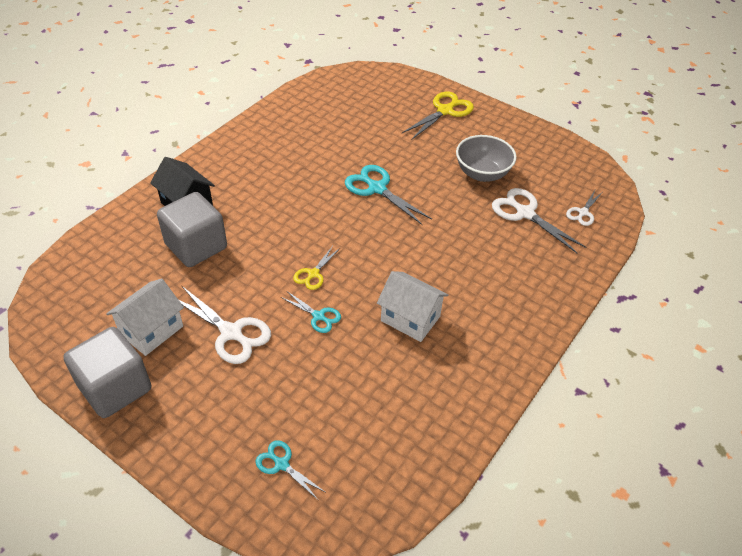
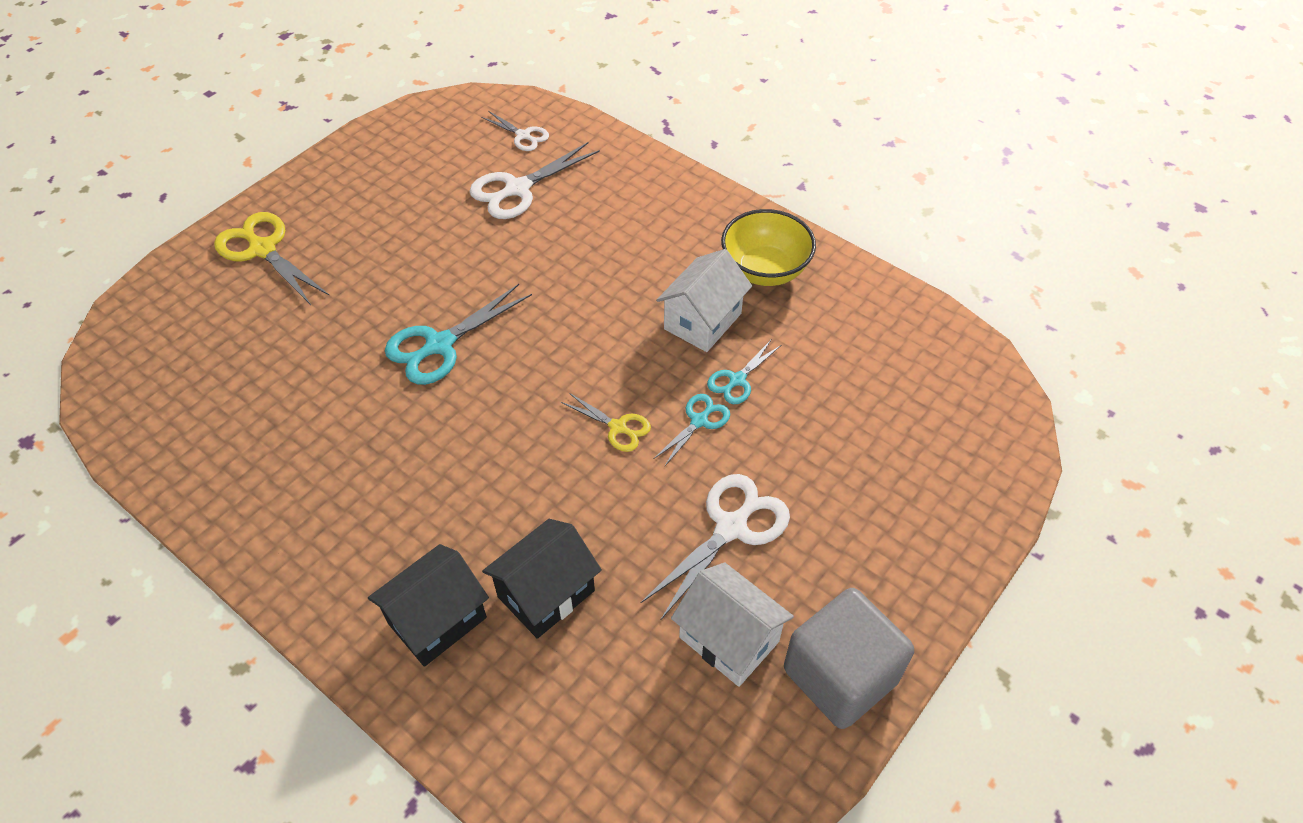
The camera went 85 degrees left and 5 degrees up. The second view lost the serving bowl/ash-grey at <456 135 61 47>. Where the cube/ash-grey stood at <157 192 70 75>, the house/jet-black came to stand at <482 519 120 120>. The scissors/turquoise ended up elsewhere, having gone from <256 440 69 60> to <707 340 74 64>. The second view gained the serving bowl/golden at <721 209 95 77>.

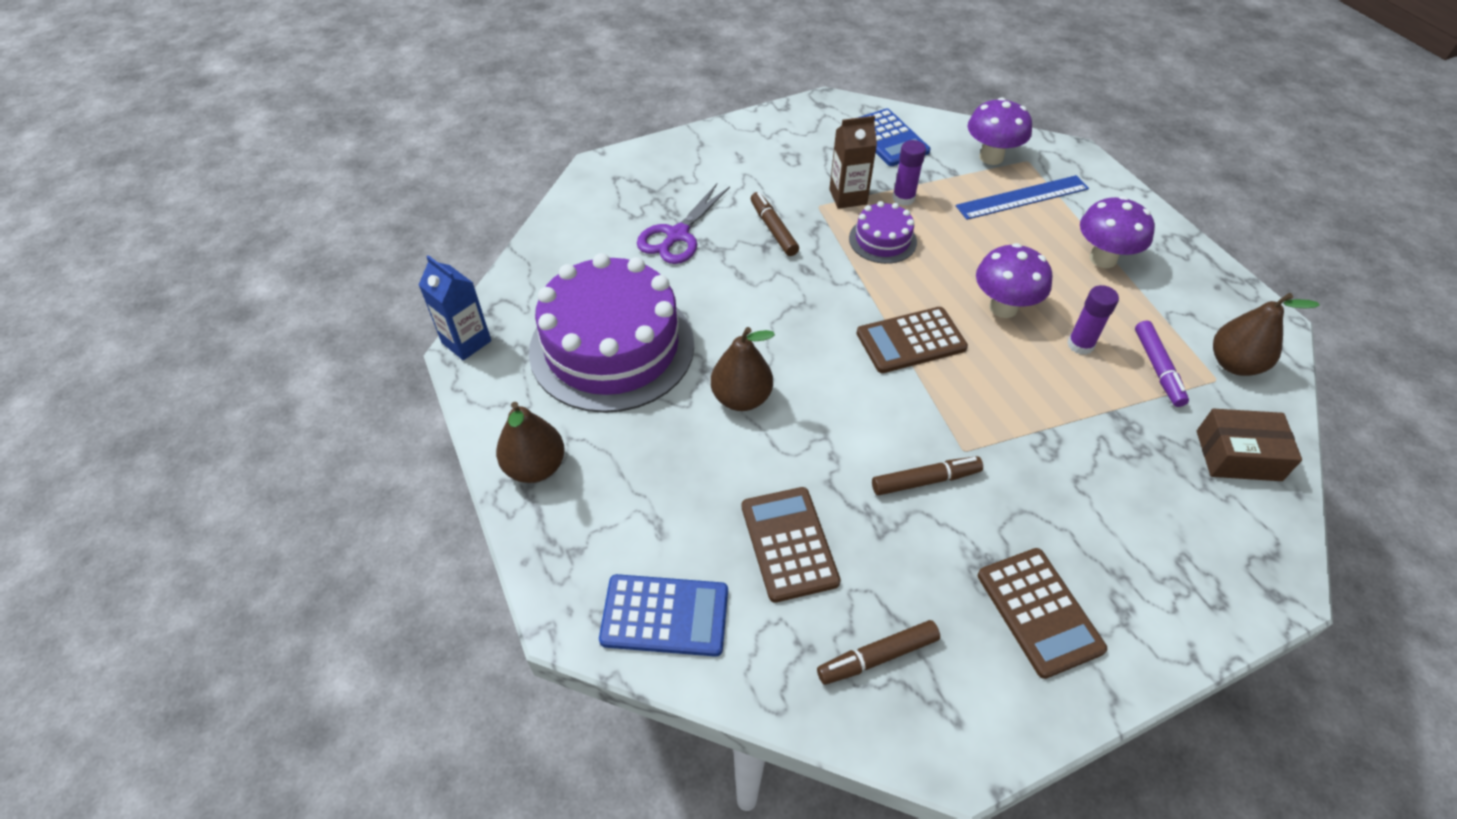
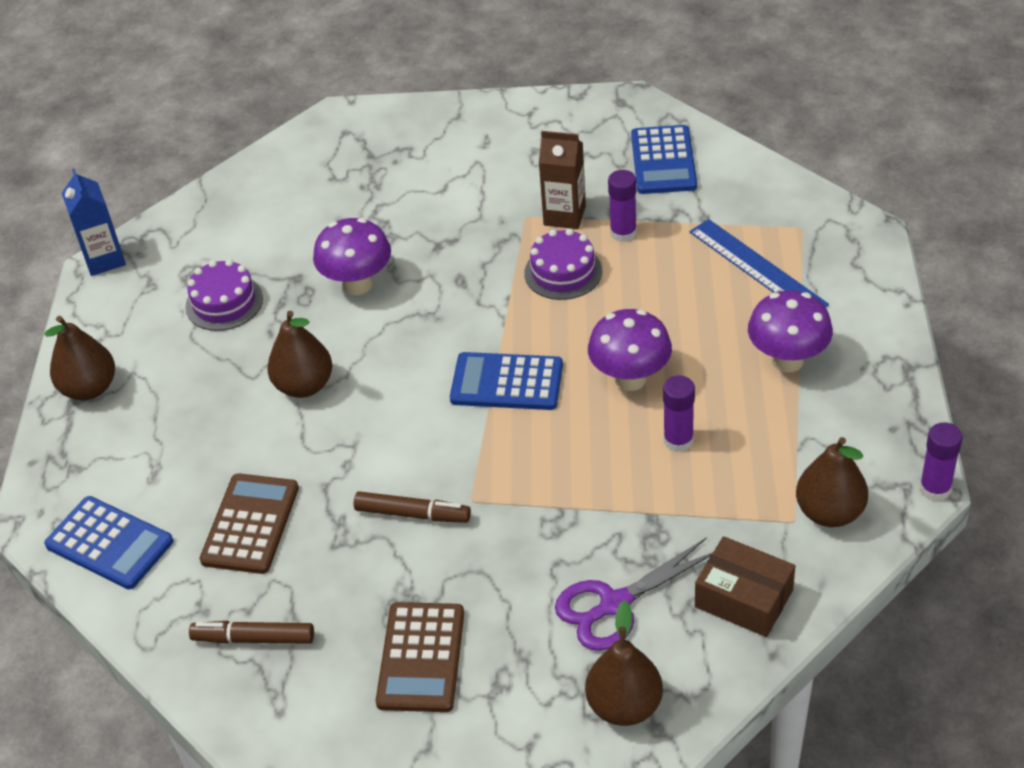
The camera went 30 degrees right and 5 degrees down. The mushroom/purple ended up elsewhere, having gone from <968 97 64 68> to <313 218 78 77>. The ruler/cobalt at <956 175 133 45> ended up facing another way, 45 degrees clockwise from before. The scissors/purple ended up elsewhere, having gone from <637 184 93 80> to <555 537 158 114>. The second view lost the felt pen/brown at <751 192 48 64>. The size of the gateau/purple at <529 253 165 160> changed by a factor of 0.46. What was the calculator/brown at <857 307 111 66> turned into the calculator/cobalt at <450 352 113 58>. The second view lost the felt pen/purple at <1135 321 54 86>. The second view gained the glue stick/purple at <919 422 44 79>. The second view gained the pear fruit/brown at <585 600 78 126>.

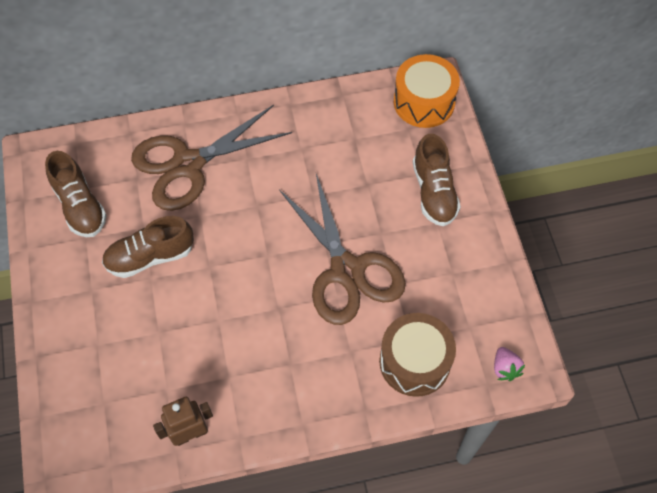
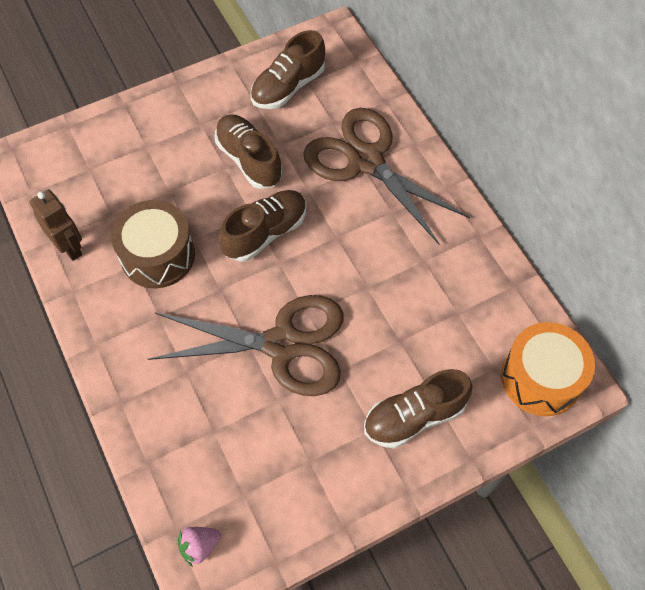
The camera went 75 degrees right and 0 degrees up. The scissors/brown at <279 174 127 151> ended up facing another way, 135 degrees counterclockwise from before. The toy drum/brown ended up elsewhere, having gone from <379 313 77 84> to <111 200 84 88>. The second view gained the shoe/brown at <219 190 88 72>.

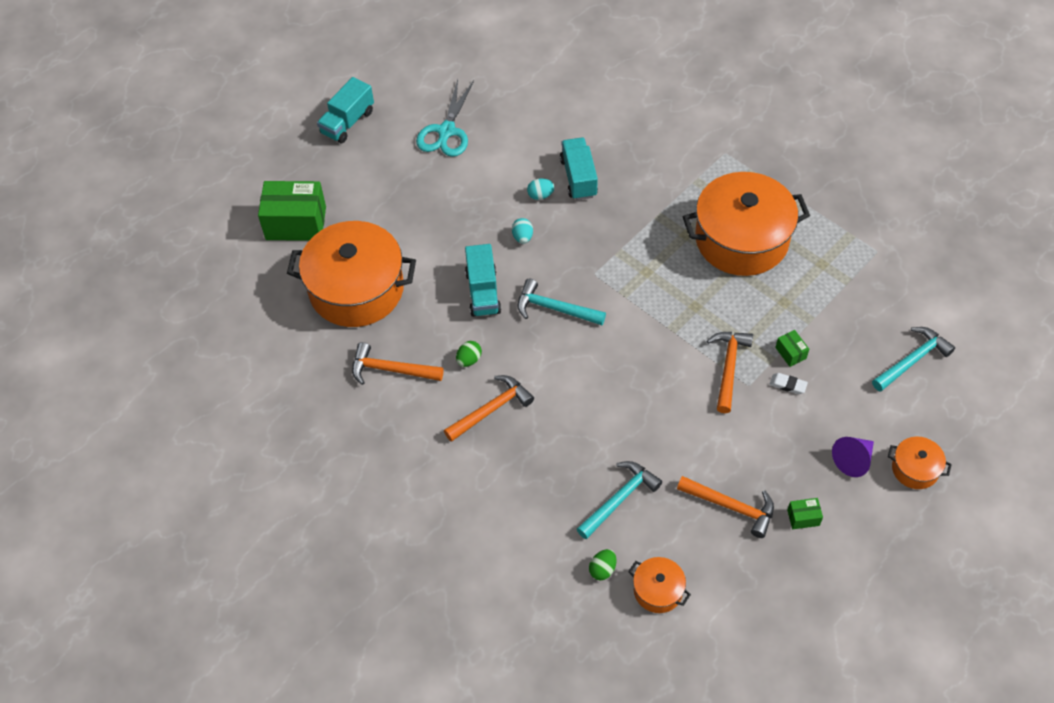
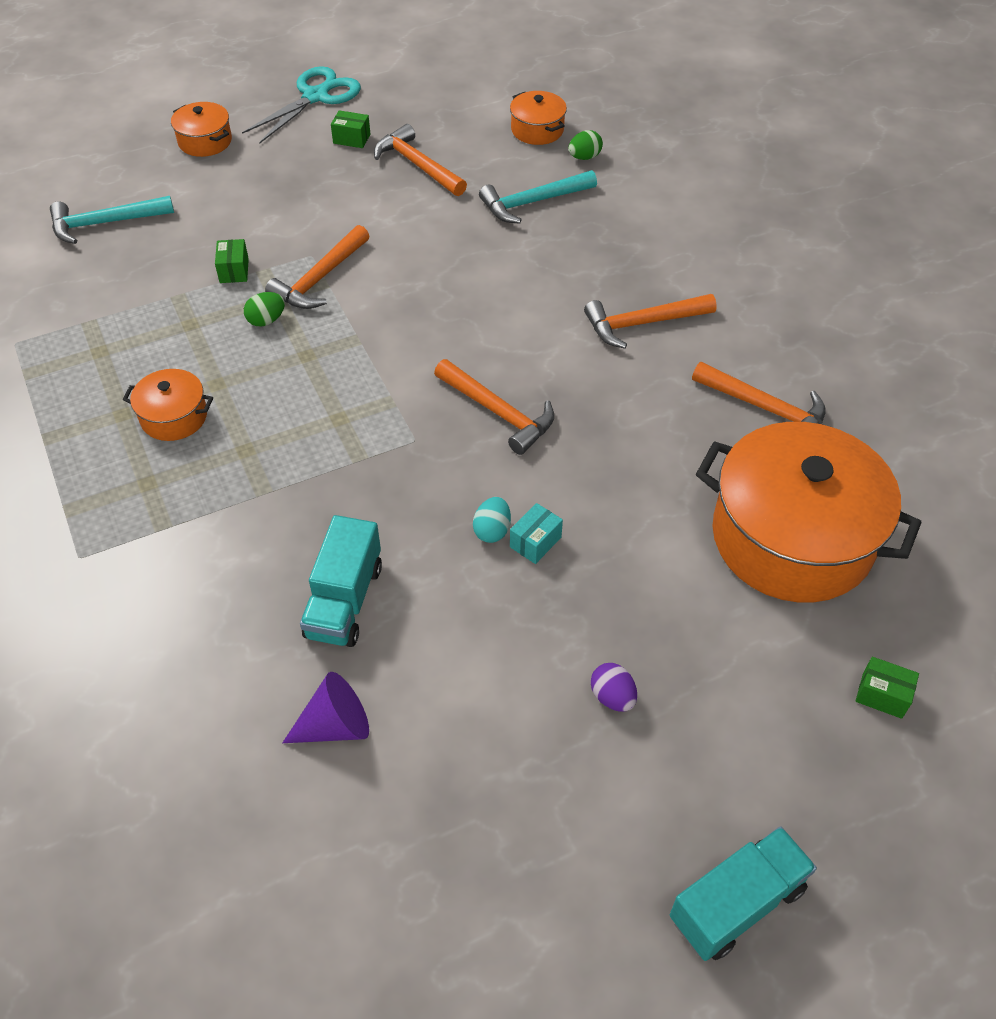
The camera went 160 degrees left and 5 degrees down. The scissors/turquoise ended up elsewhere, having gone from <416 79 58 78> to <242 66 119 78>. The size of the stockpot/orange at <683 172 127 104> changed by a factor of 0.45. The second view lost the egg/turquoise at <527 178 28 22>. The size of the package/emerald at <258 181 68 60> changed by a factor of 0.43. The second view lost the toy truck/turquoise at <465 244 36 73>. What was the carpenter's hammer/turquoise at <517 279 89 46> turned into the carpenter's hammer/orange at <434 359 120 96>. The egg/emerald ended up elsewhere, having gone from <456 341 26 26> to <244 292 41 34>. The second view lost the eraser/white at <769 373 39 21>. The solid cone/purple ended up elsewhere, having gone from <832 437 42 40> to <282 672 87 71>. The second view gained the package/turquoise at <510 503 53 61>. The second view gained the egg/purple at <591 663 46 49>.

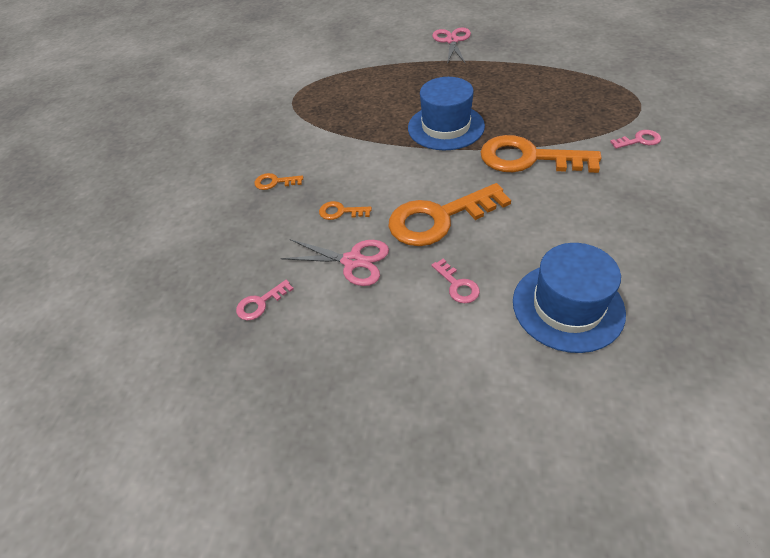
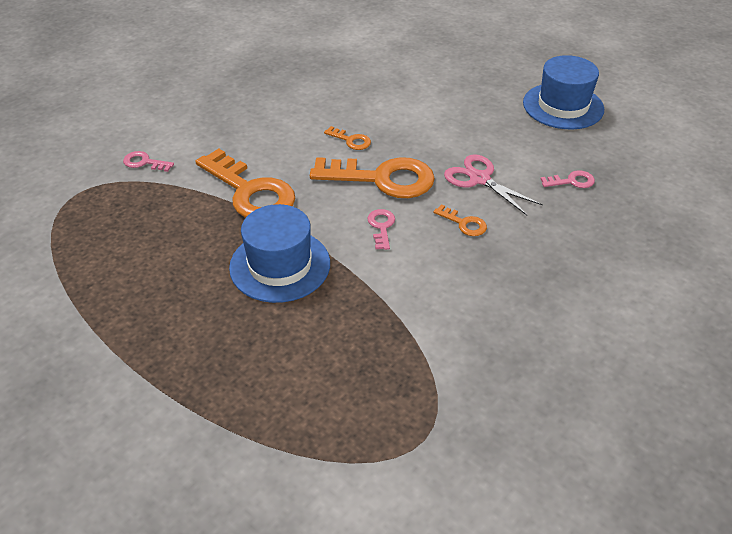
The camera went 155 degrees left and 5 degrees down. The second view lost the scissors/rose-pink at <432 28 39 36>. The key/orange ended up elsewhere, having gone from <254 173 49 17> to <324 126 47 24>. The tall hat/cobalt ended up elsewhere, having gone from <513 243 113 110> to <523 55 81 75>. The key/rose-pink ended up elsewhere, having gone from <432 259 48 44> to <367 209 28 41>.

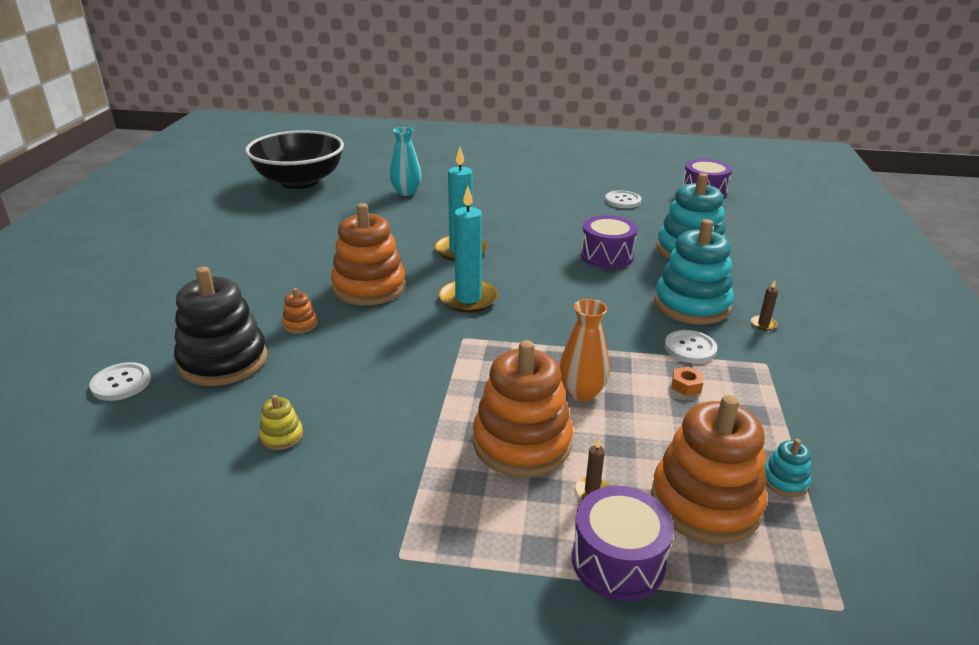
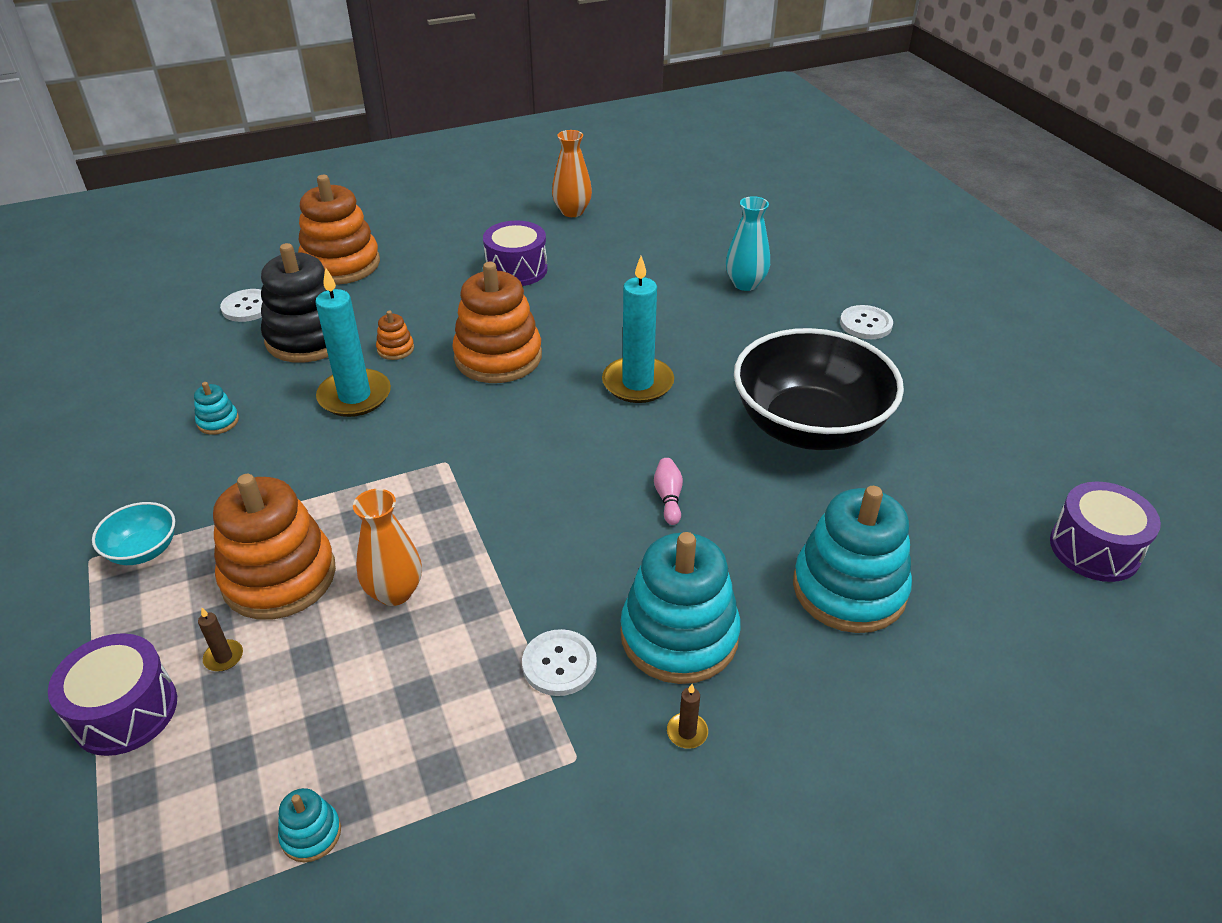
The camera went 60 degrees right and 10 degrees up. The serving bowl/jet-black ended up elsewhere, having gone from <245 130 99 59> to <734 328 170 122>. The candle/turquoise ended up elsewhere, having gone from <439 186 59 127> to <315 268 76 149>. The shirt button/white ended up elsewhere, having gone from <605 190 36 18> to <840 305 53 34>. The toy drum/purple ended up elsewhere, having gone from <580 215 58 54> to <483 220 65 66>. The second view lost the nut/orange at <672 366 31 30>. What was the stacking rings/golden at <259 395 44 55> turned into the stacking rings/turquoise at <194 382 45 53>. The stacking rings/orange ended up elsewhere, having gone from <651 395 116 149> to <298 175 82 110>. The second view gained the flower vase/orange at <552 130 40 87>. The second view gained the tenpin/rose-pink at <654 458 29 67>. The second view gained the serving bowl/turquoise at <92 502 83 63>.

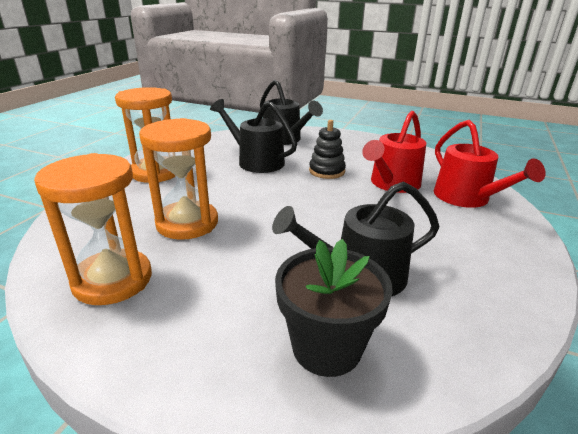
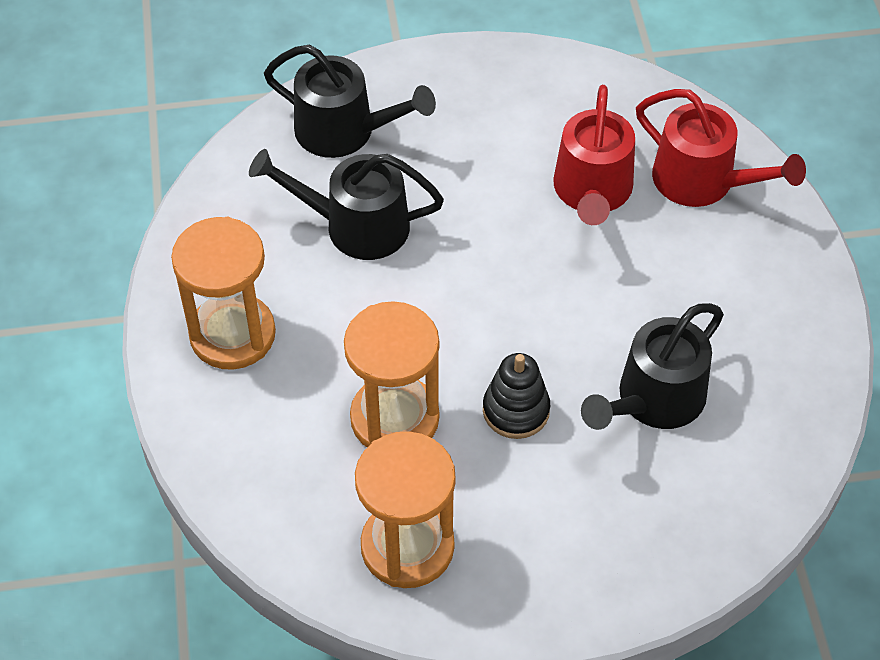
The camera went 30 degrees left and 25 degrees up. The stacking rings/jet-black ended up elsewhere, having gone from <309 120 37 59> to <483 353 67 86>. The second view lost the potted plant/jet-black at <275 239 118 138>.

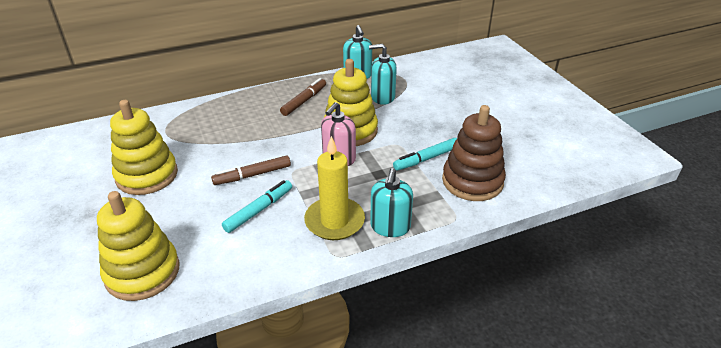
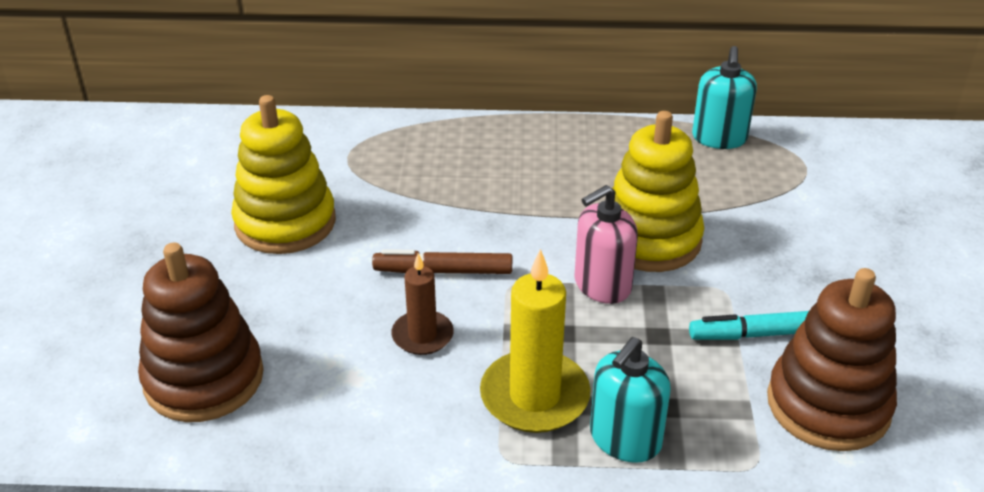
The camera went 25 degrees right and 0 degrees up. The second view lost the pump bottle/turquoise at <369 44 28 61>. The second view lost the felt pen/brown at <280 78 46 38>. Where the felt pen/turquoise stood at <222 180 70 53>, the candle/brown came to stand at <391 253 63 102>. What was the stacking rings/golden at <97 191 83 110> turned into the stacking rings/brown at <138 242 126 180>.

